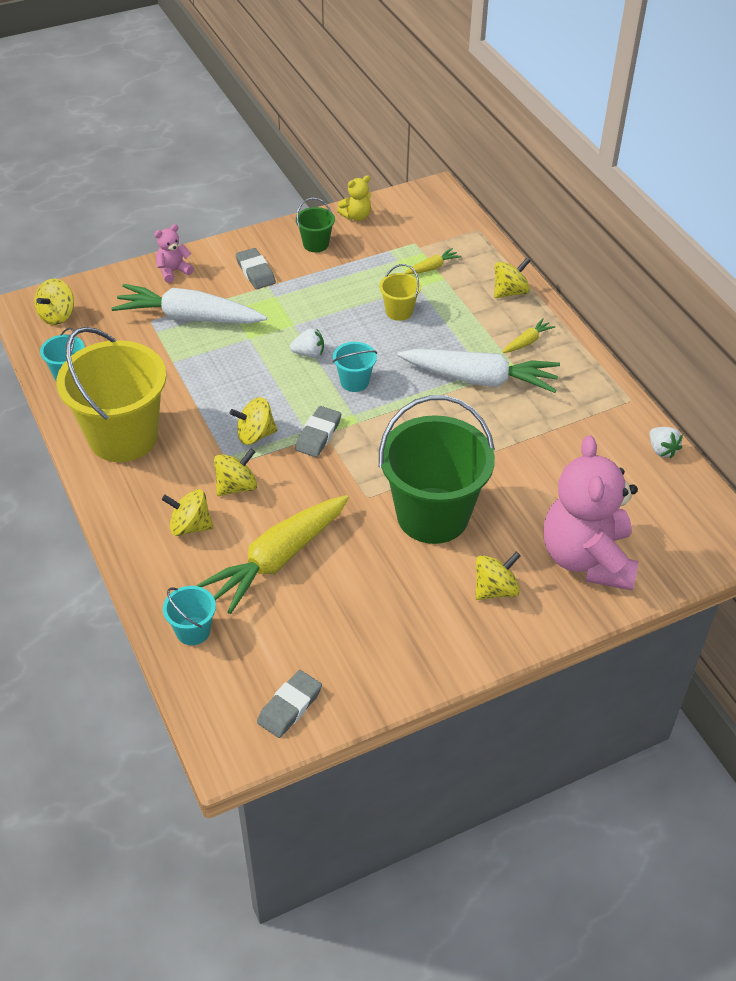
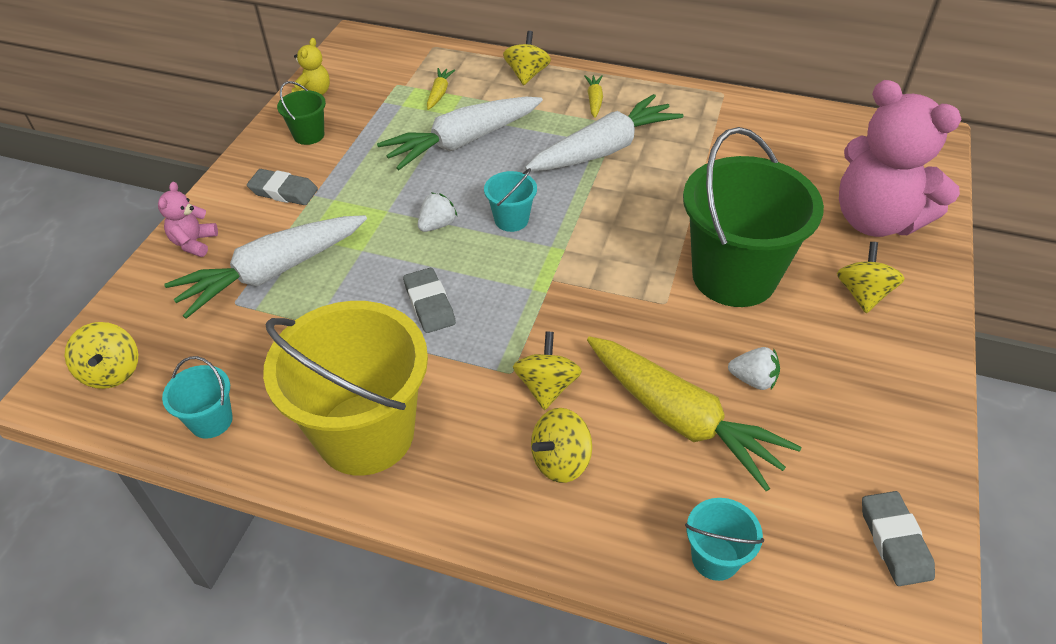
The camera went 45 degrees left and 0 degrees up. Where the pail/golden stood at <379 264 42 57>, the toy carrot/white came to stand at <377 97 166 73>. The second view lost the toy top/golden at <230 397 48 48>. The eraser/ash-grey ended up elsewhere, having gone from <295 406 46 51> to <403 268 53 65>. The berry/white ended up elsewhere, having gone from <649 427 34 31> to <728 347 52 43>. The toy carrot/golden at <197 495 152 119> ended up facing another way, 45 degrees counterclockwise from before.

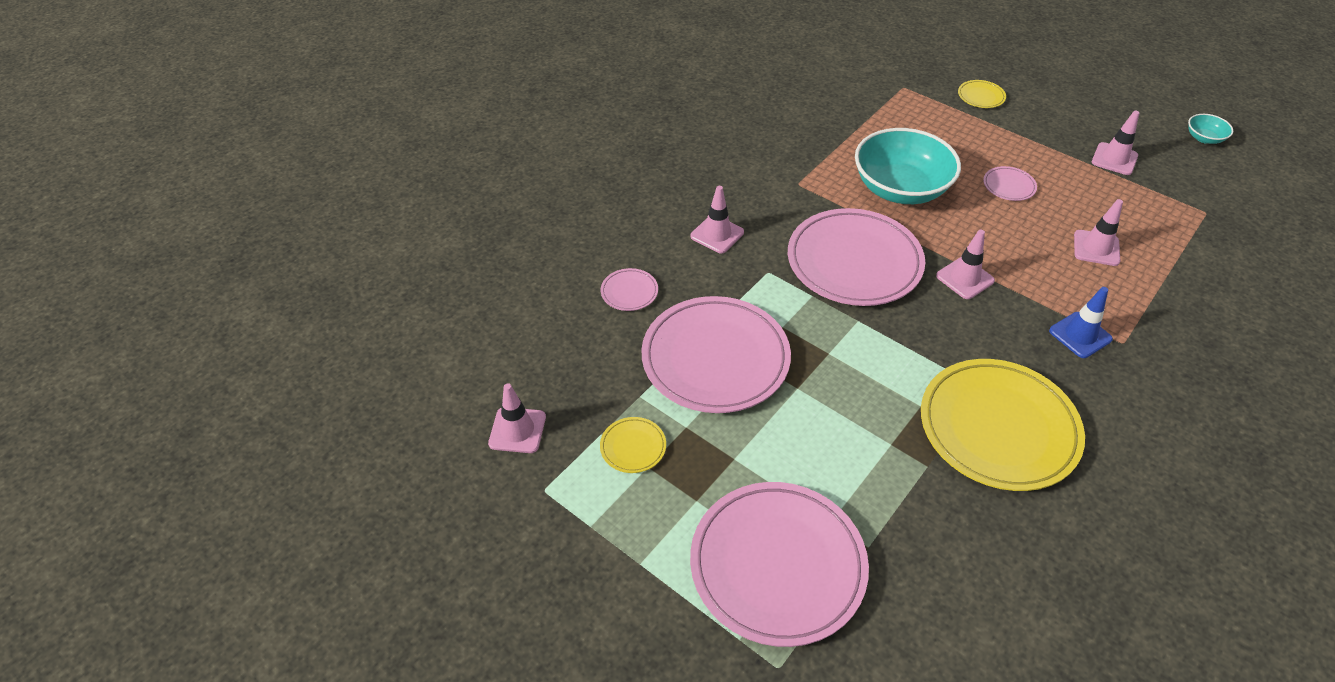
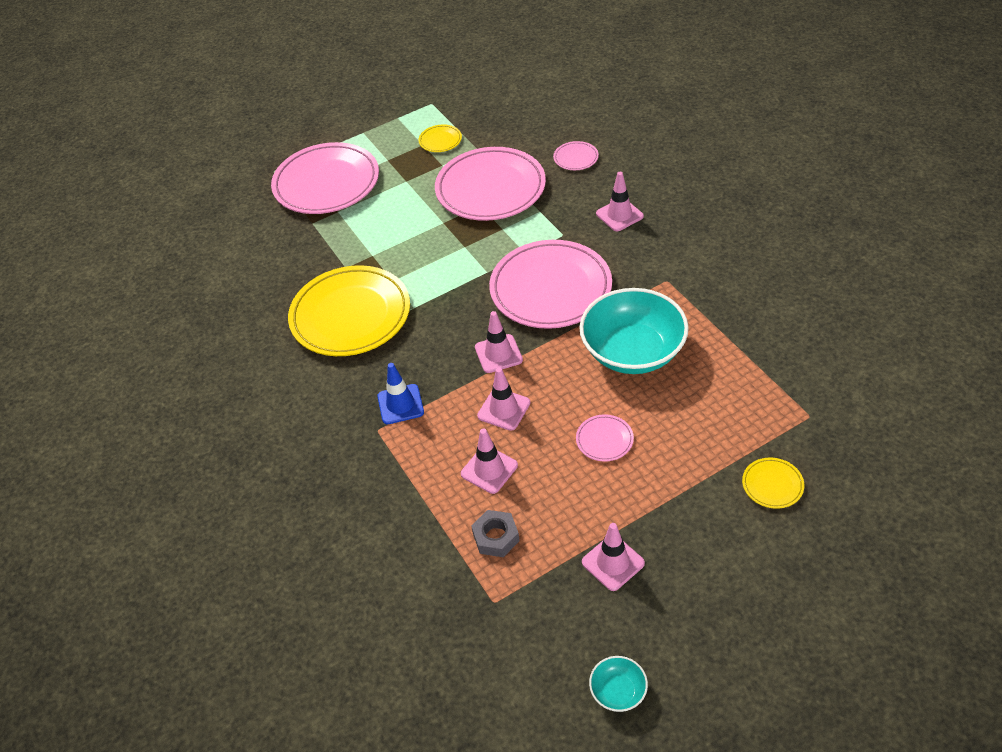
The camera went 115 degrees right and 0 degrees up. The traffic cone/rose-pink ended up elsewhere, having gone from <488 383 58 70> to <477 367 53 64>. The second view gained the nut/ash-grey at <471 510 49 47>.

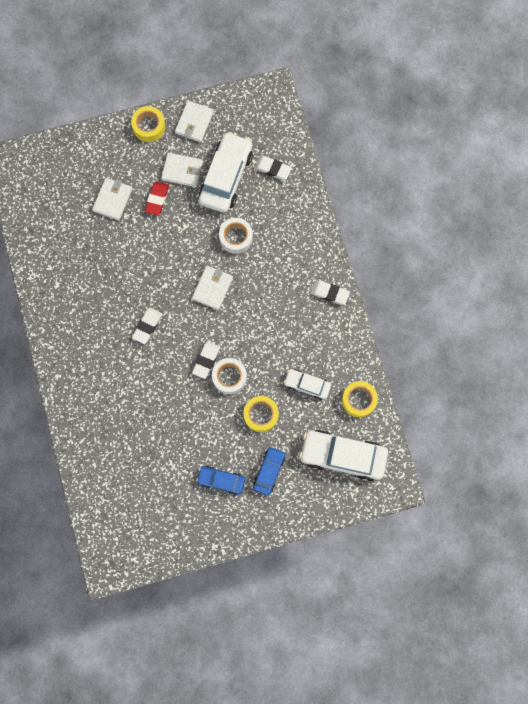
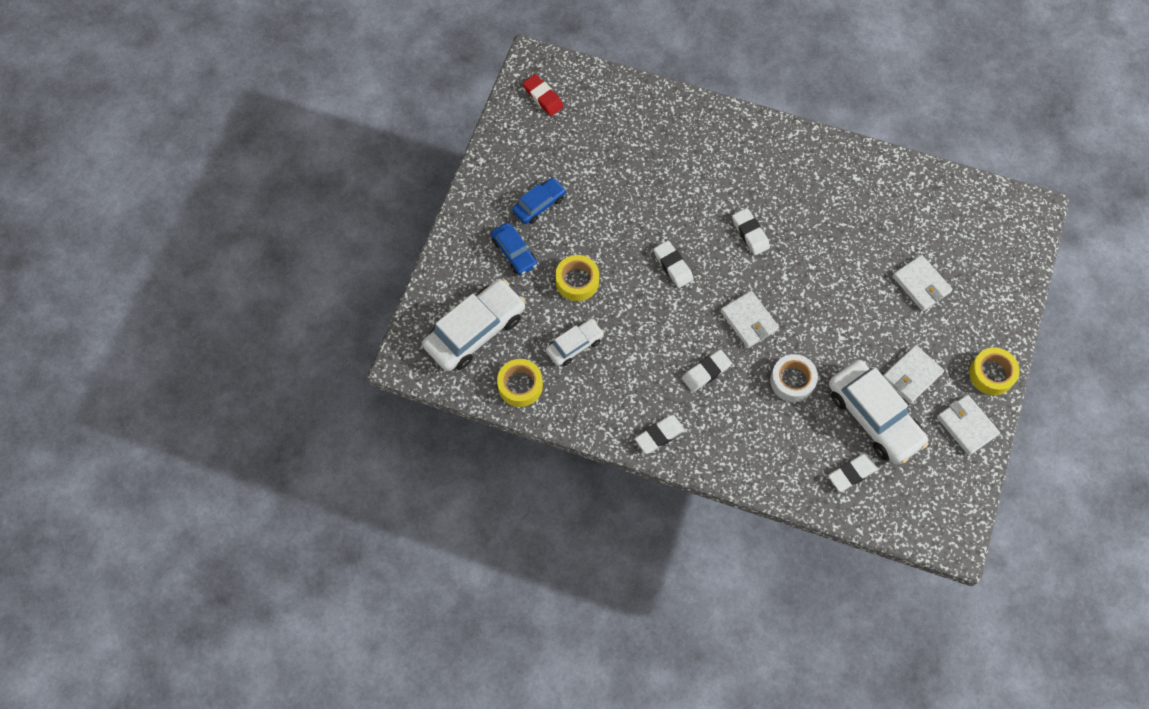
The camera went 125 degrees right and 10 degrees down. The eraser/scarlet ended up elsewhere, having gone from <145 181 24 34> to <523 74 41 42>. The second view lost the tape/white at <212 358 35 36>. The second view gained the eraser/white at <682 349 50 43>.

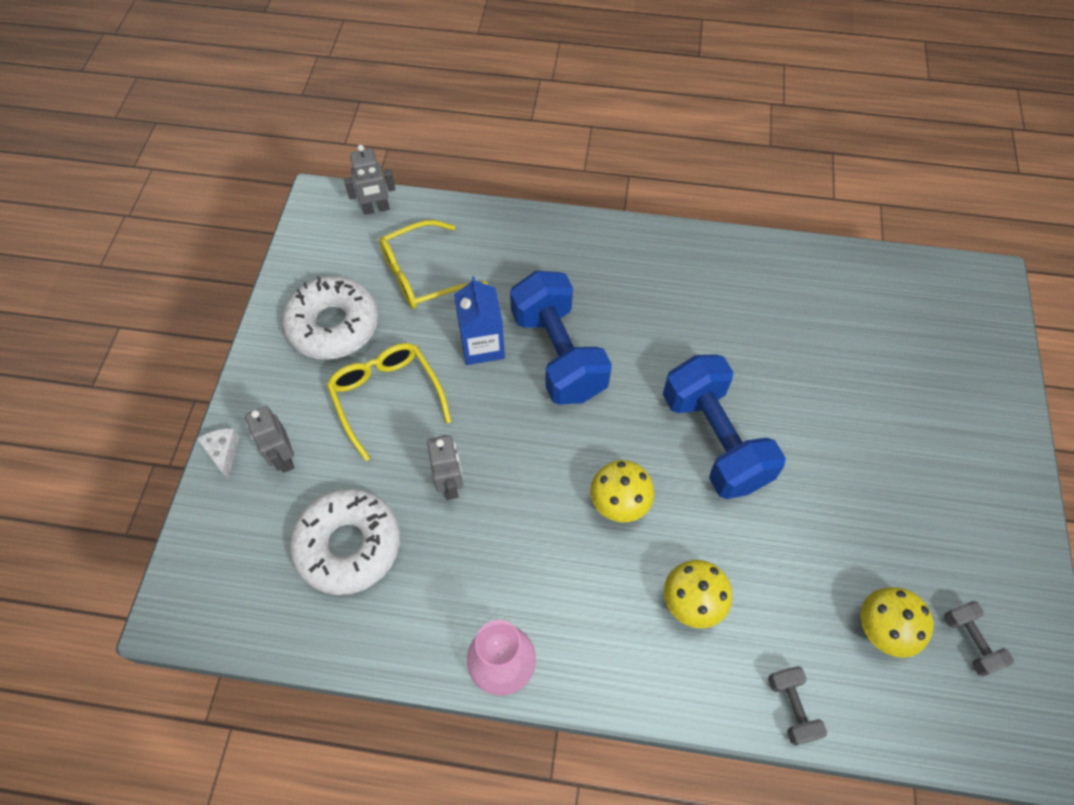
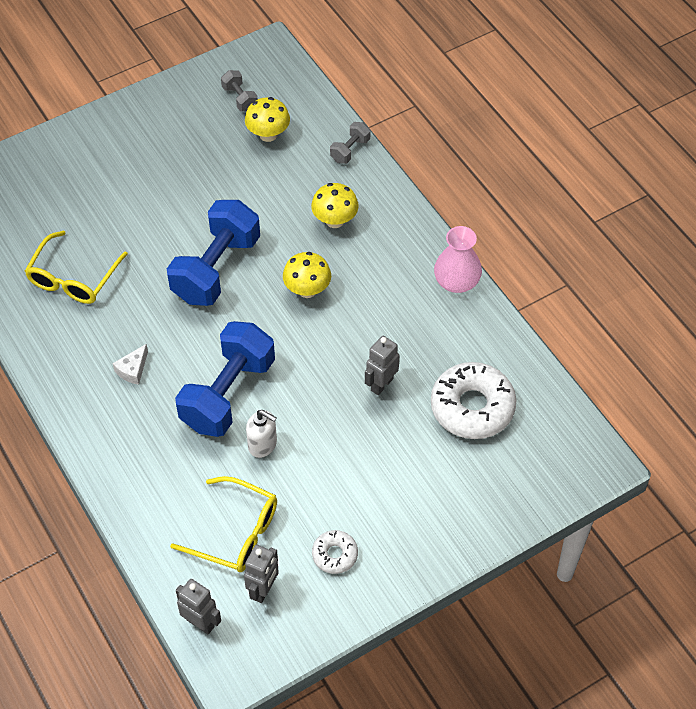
The camera went 130 degrees left and 5 degrees down. The size of the glazed donut/white at <282 276 96 84> changed by a factor of 0.51. Where the carton/cobalt stood at <454 276 51 89>, the pump bottle/white came to stand at <246 410 31 48>. The spectacles/golden ended up elsewhere, having gone from <327 343 124 118> to <25 231 103 73>. The robot figure/ash-grey ended up elsewhere, having gone from <245 406 49 67> to <244 544 35 59>. The cheese wedge/white ended up elsewhere, having gone from <197 428 42 51> to <112 344 36 41>. The hand weight/ash-grey at <944 601 70 76> ended up facing another way, 60 degrees counterclockwise from before.

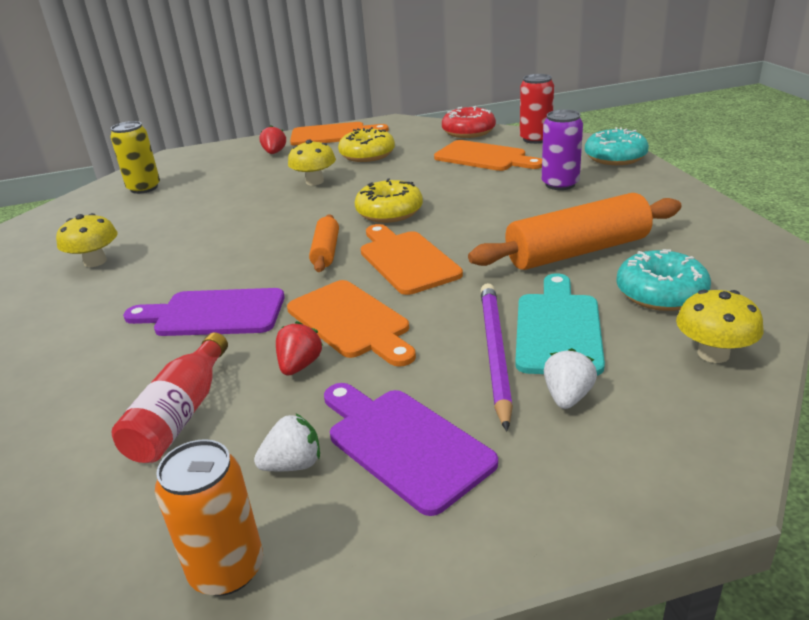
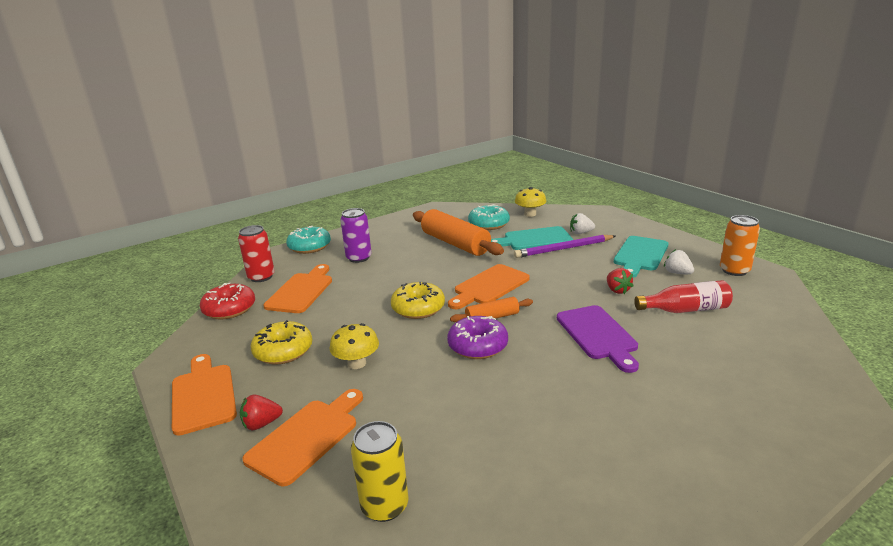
The camera went 110 degrees left and 5 degrees down. The second view lost the mushroom/golden at <56 213 61 54>. The chopping board/orange ended up elsewhere, having gone from <287 280 129 87> to <242 389 121 97>. The berry/scarlet at <276 321 47 55> ended up facing another way, 105 degrees counterclockwise from before. What was the chopping board/purple at <324 383 174 133> turned into the chopping board/turquoise at <614 236 55 42>. The second view gained the glazed donut/purple at <447 316 61 43>.

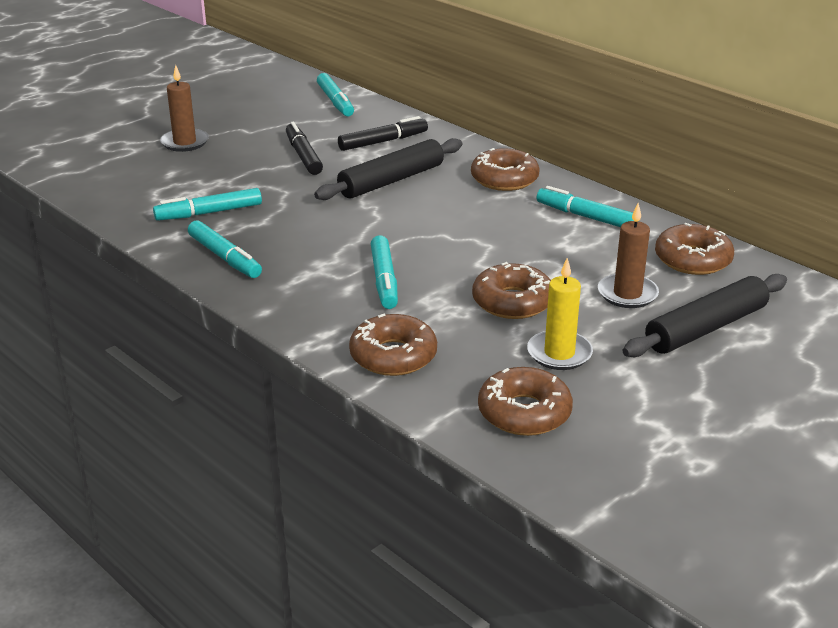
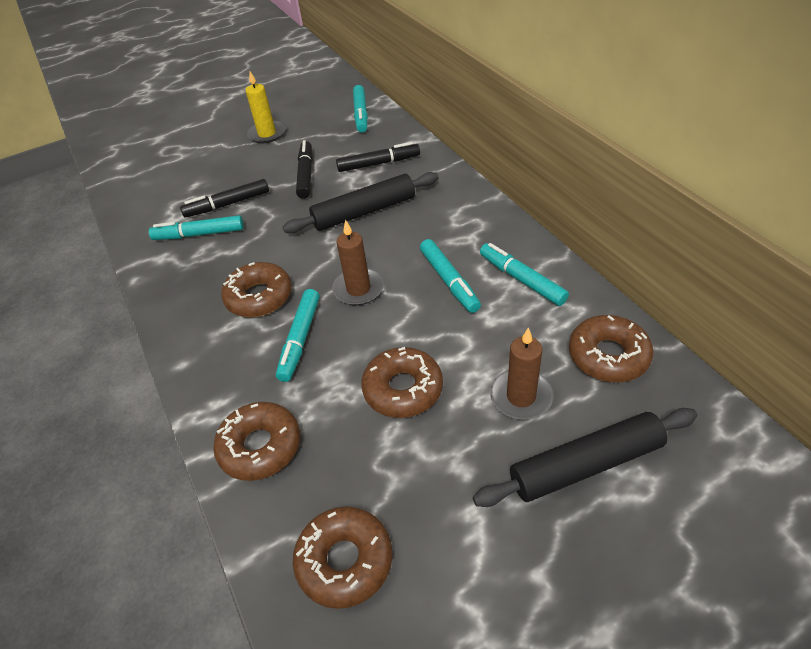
The camera went 20 degrees right and 15 degrees up. The candle/brown ended up elsewhere, having gone from <160 65 49 87> to <332 220 52 86>. The glazed donut/brown ended up elsewhere, having gone from <471 148 69 43> to <221 262 71 55>. The felt pen/turquoise ended up elsewhere, having gone from <188 220 74 58> to <420 239 61 74>. The candle/golden ended up elsewhere, having gone from <527 258 66 112> to <245 72 40 71>. The second view gained the felt pen/jet-black at <180 179 89 39>.

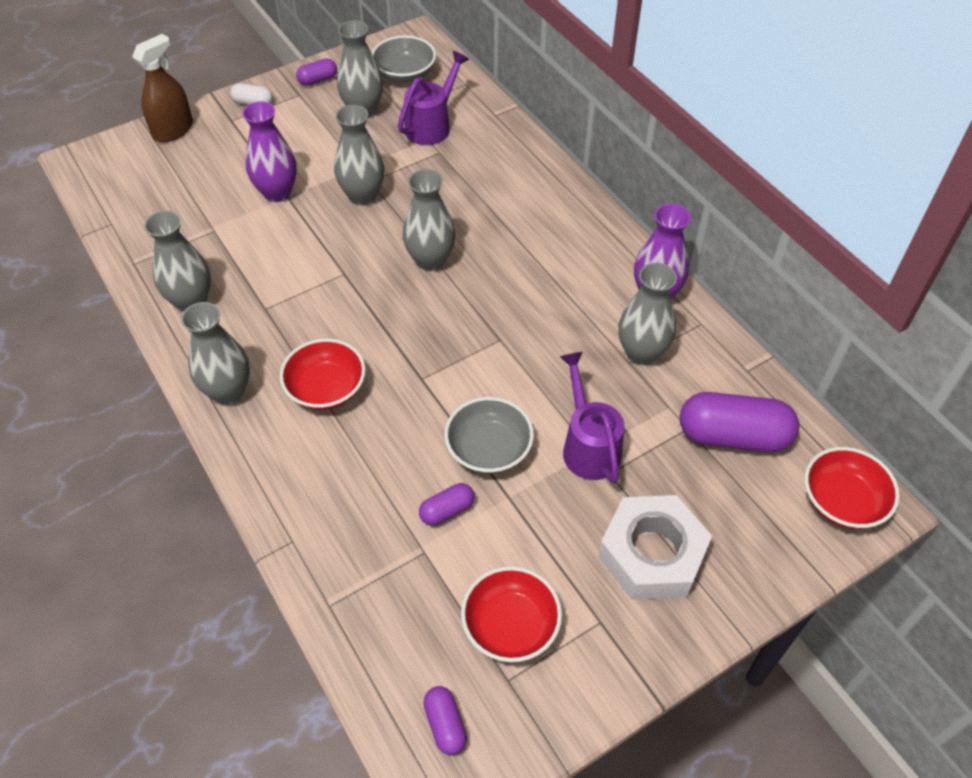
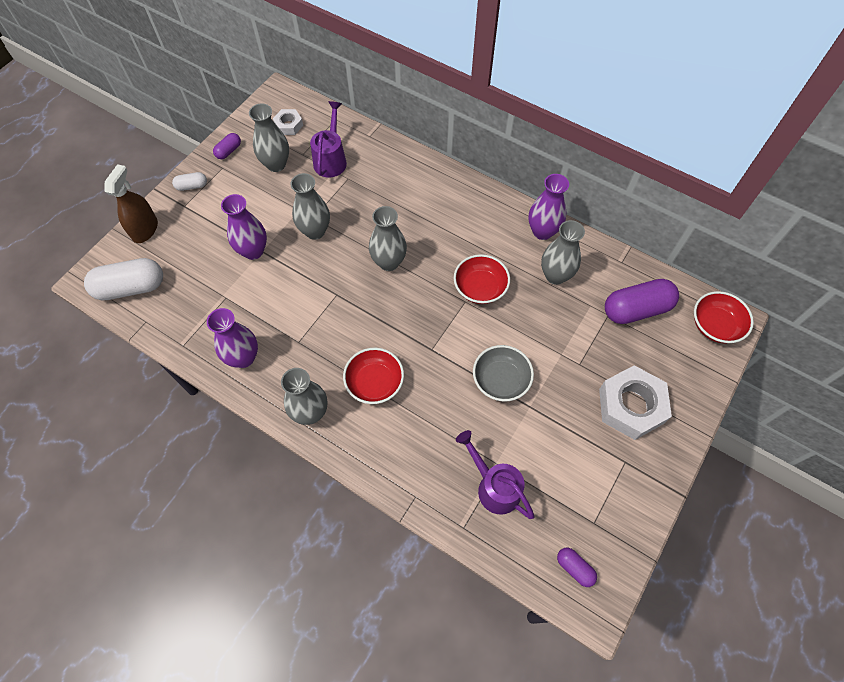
The camera went 25 degrees left and 10 degrees up. Where the serving bowl/ash-grey stood at <372 35 64 48>, the nut/white came to stand at <273 109 30 26>. What was the flower vase/ash-grey at <144 211 67 101> turned into the flower vase/purple at <207 308 51 60>. The sprinkling can/purple ended up elsewhere, having gone from <560 352 64 131> to <456 430 79 89>. The second view lost the pill shape/purple at <419 483 56 43>. The serving bowl/scarlet ended up elsewhere, having gone from <461 566 101 96> to <454 254 56 50>. The second view gained the pill shape/white at <84 258 79 42>.

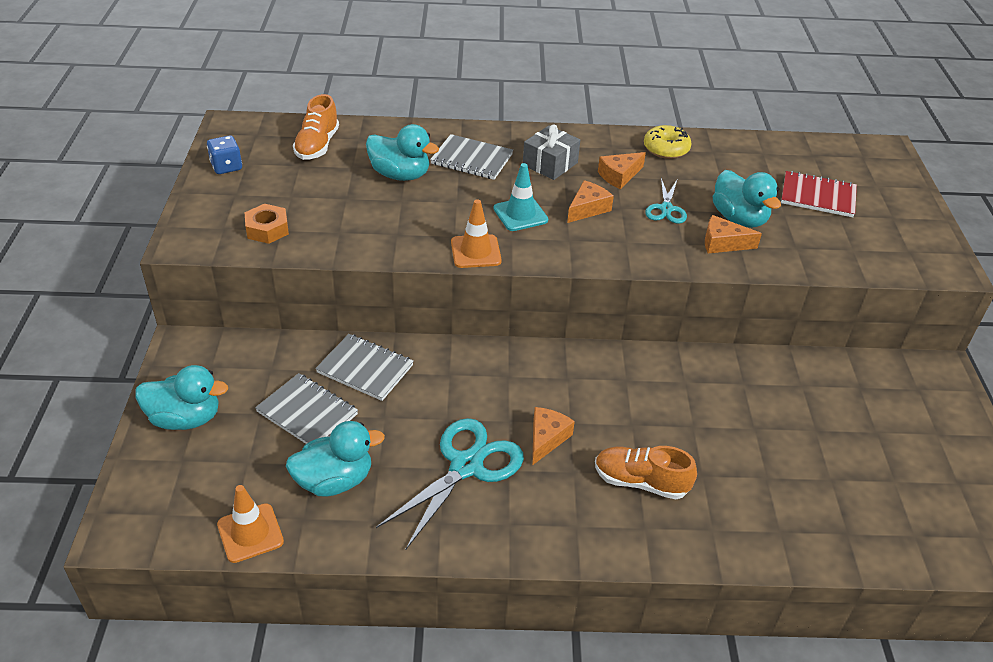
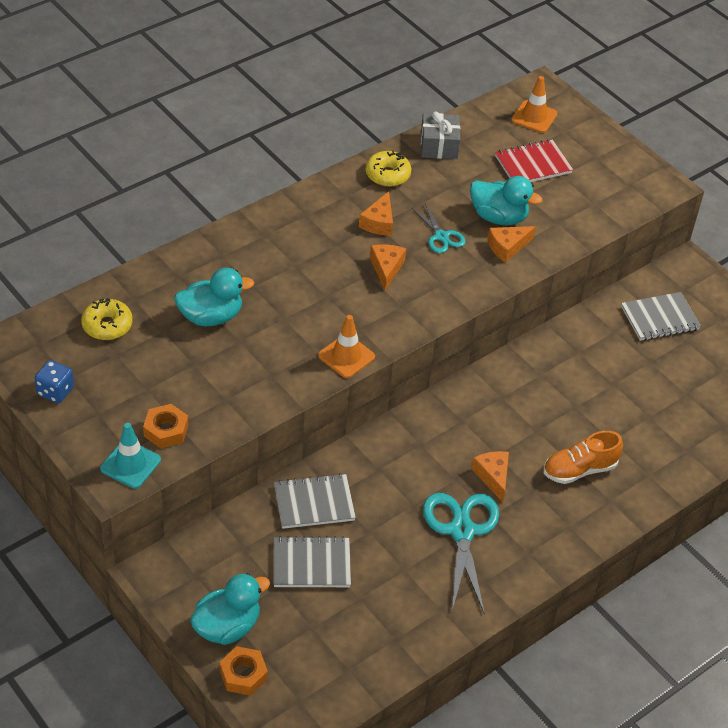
The camera went 40 degrees left and 5 degrees up. Where the shoe/orange stood at <293 94 46 66>, the glazed donut/golden came to stand at <81 298 52 42>. The gift/ash-grey ended up elsewhere, having gone from <523 124 57 56> to <421 112 39 47>. The exercise book/ash-grey ended up elsewhere, having gone from <430 134 83 46> to <621 292 80 49>. The traffic cone/turquoise ended up elsewhere, having gone from <494 163 54 68> to <100 423 61 65>. The second view lost the duck/turquoise at <286 421 99 75>. The traffic cone/orange ended up elsewhere, having gone from <217 485 67 78> to <511 76 46 57>. The second view gained the nut/orange at <220 646 48 50>.

